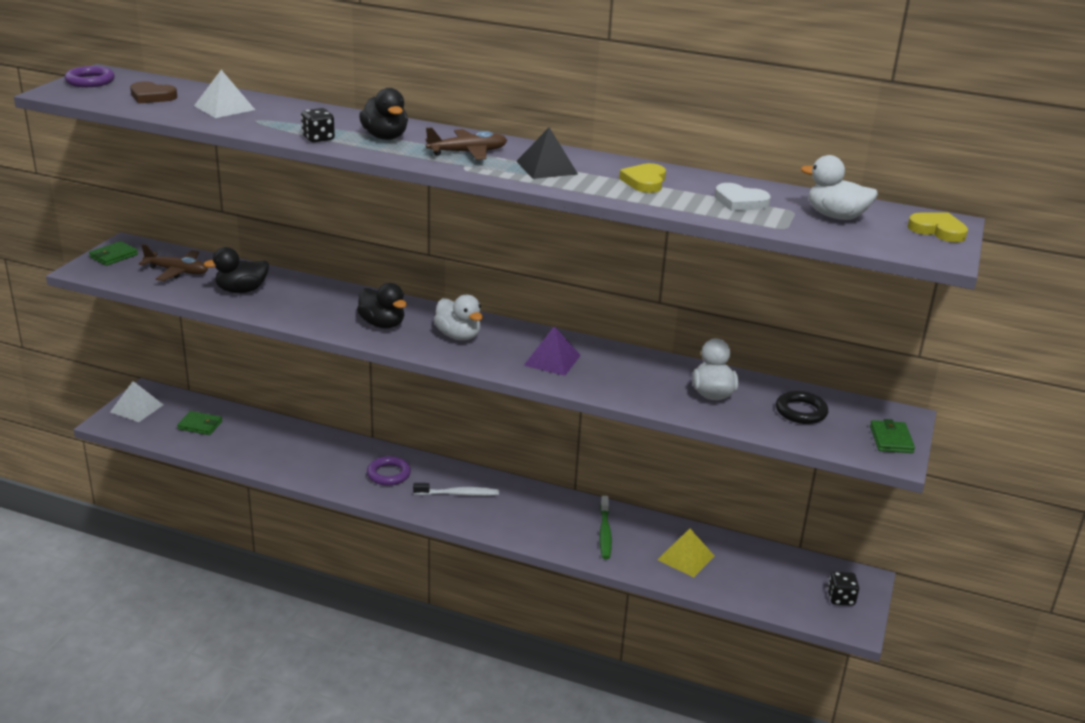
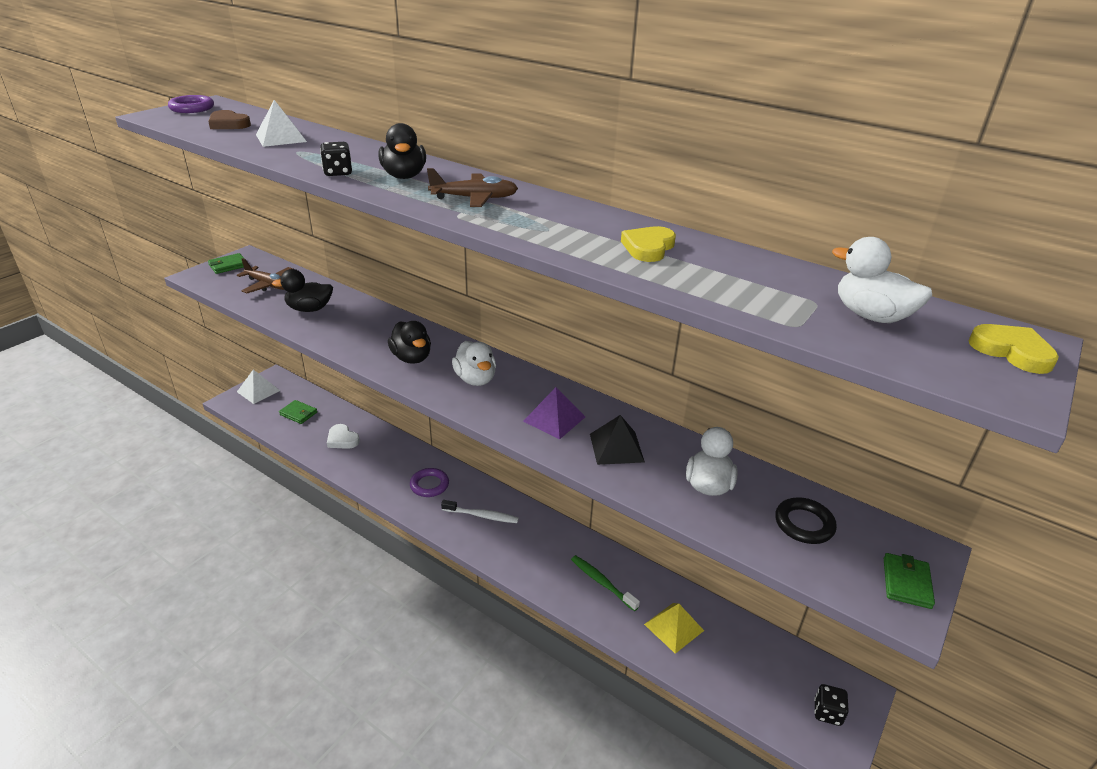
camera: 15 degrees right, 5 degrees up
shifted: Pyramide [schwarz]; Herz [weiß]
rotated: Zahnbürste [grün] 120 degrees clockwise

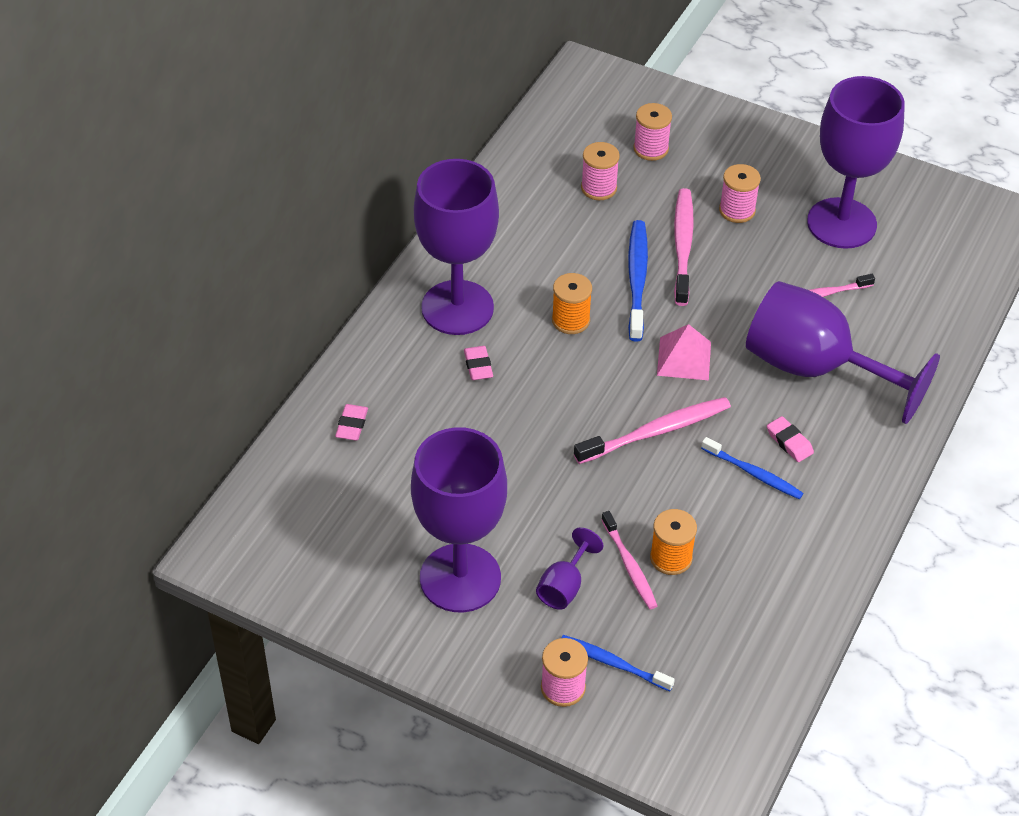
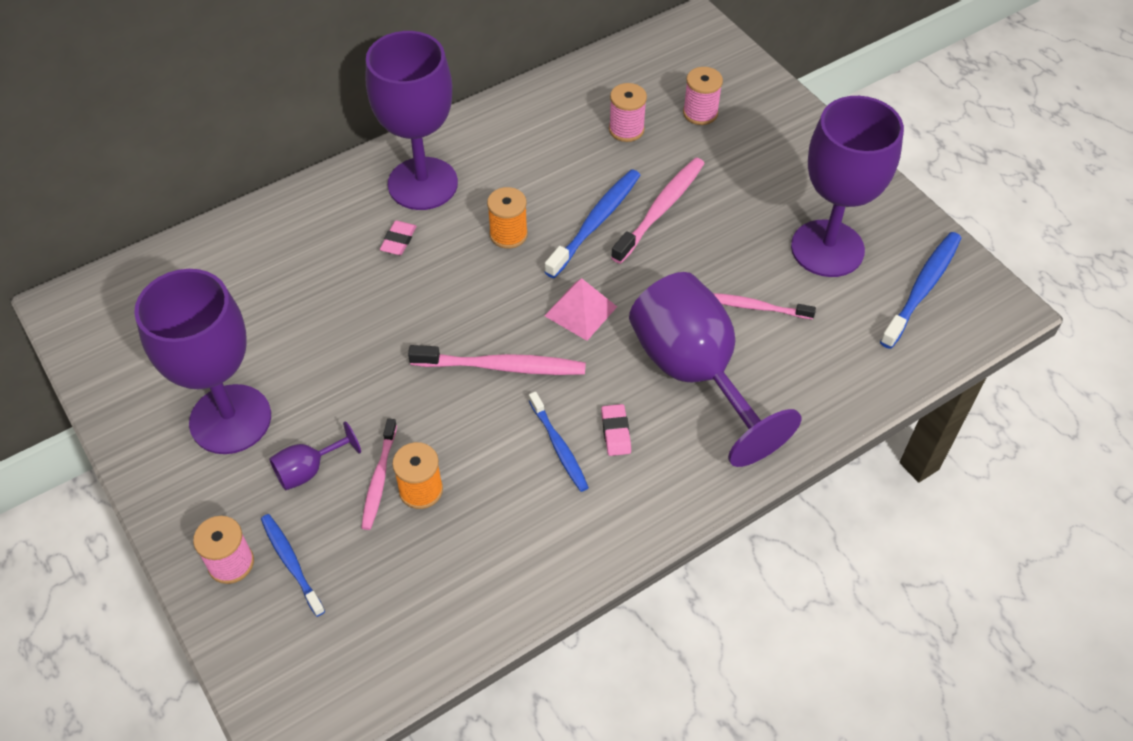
camera: 30 degrees right, 5 degrees up
gone: Radiergummi [rosa] (no. 1 from left); Garnrolle [rosa] (no. 4 from left)
new: Zahnbürste [blau] (no. 4 from left)

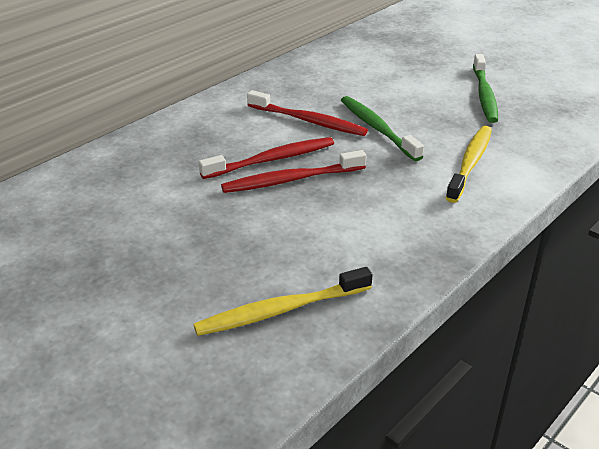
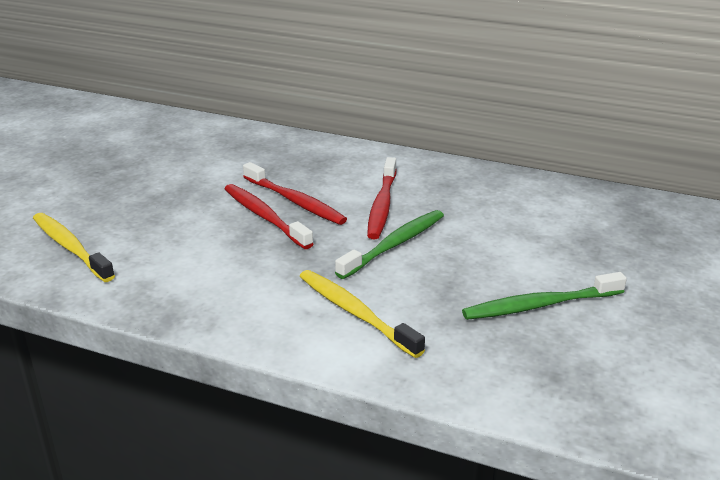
camera: 70 degrees right, 5 degrees down
rotated: Zahnbürste [gelb] (no. 2 from left) 135 degrees counterclockwise

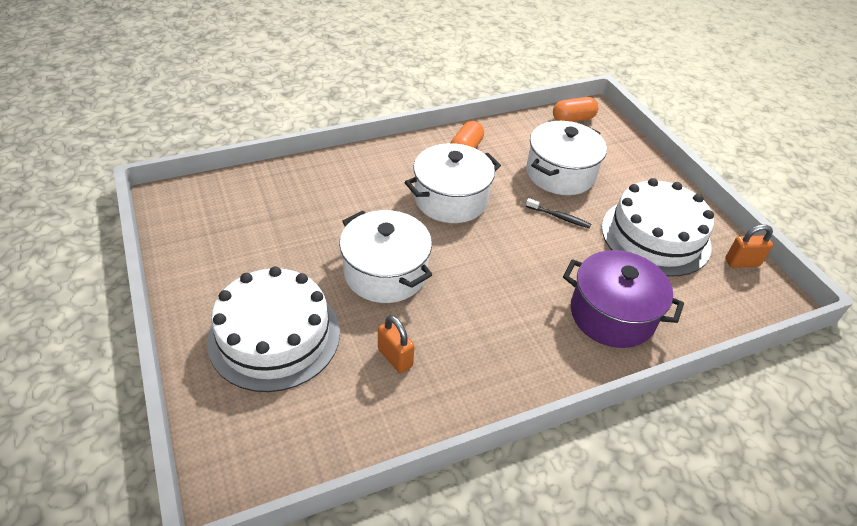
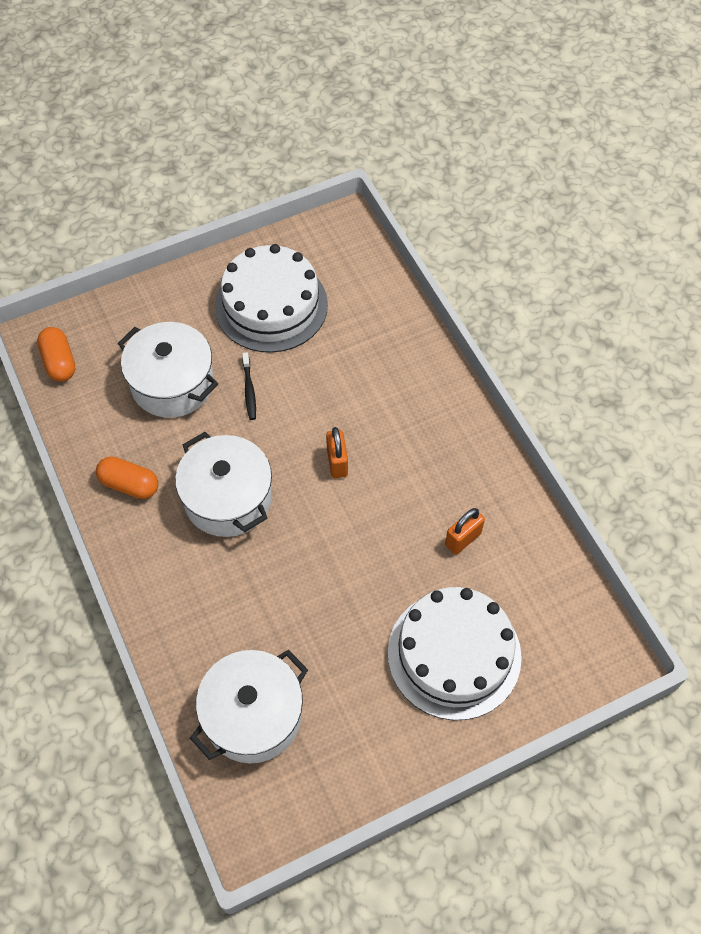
camera: 90 degrees left, 15 degrees up
gone: Kochtopf [lila]
shifted: Kochtopf [weiß] (no. 1 from left in the first image) to Kochtopf [weiß] (no. 3 from left); Vorhängeschloss [orange] (no. 2 from left in the first image) to Vorhängeschloss [orange] (no. 1 from left)
rotated: Zahnbürste [schwarz] 150 degrees clockwise

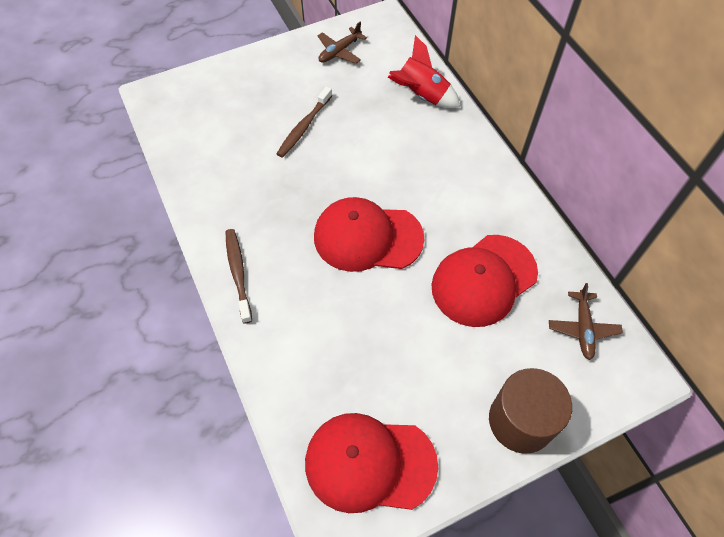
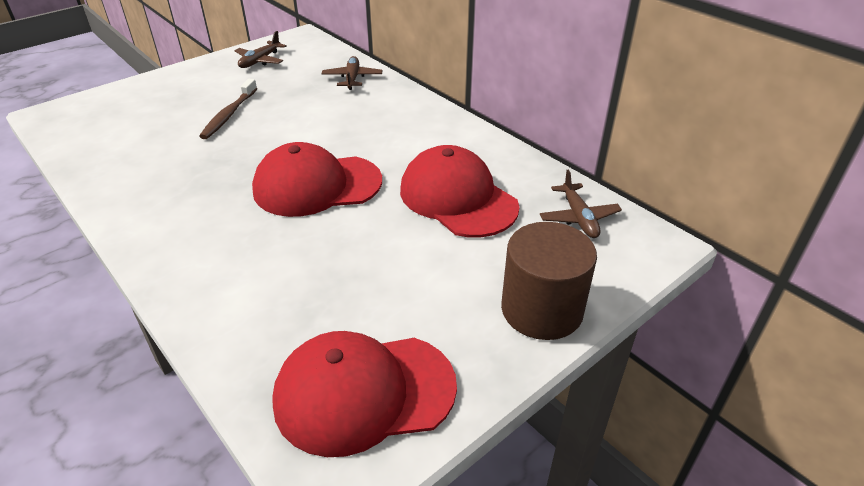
camera: 15 degrees left, 20 degrees down
gone: Zahnbürste [braun] (no. 1 from left)
swapped: Rakete [rot] to Flugzeug [braun] (no. 2 from left)
rotated: Kappe [rot] (no. 3 from left) 105 degrees clockwise

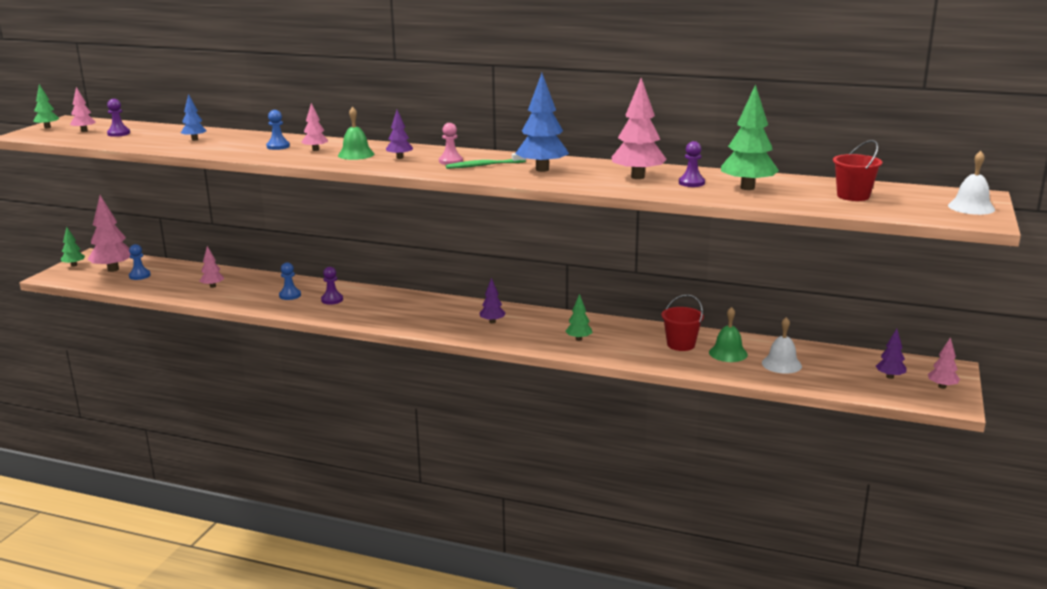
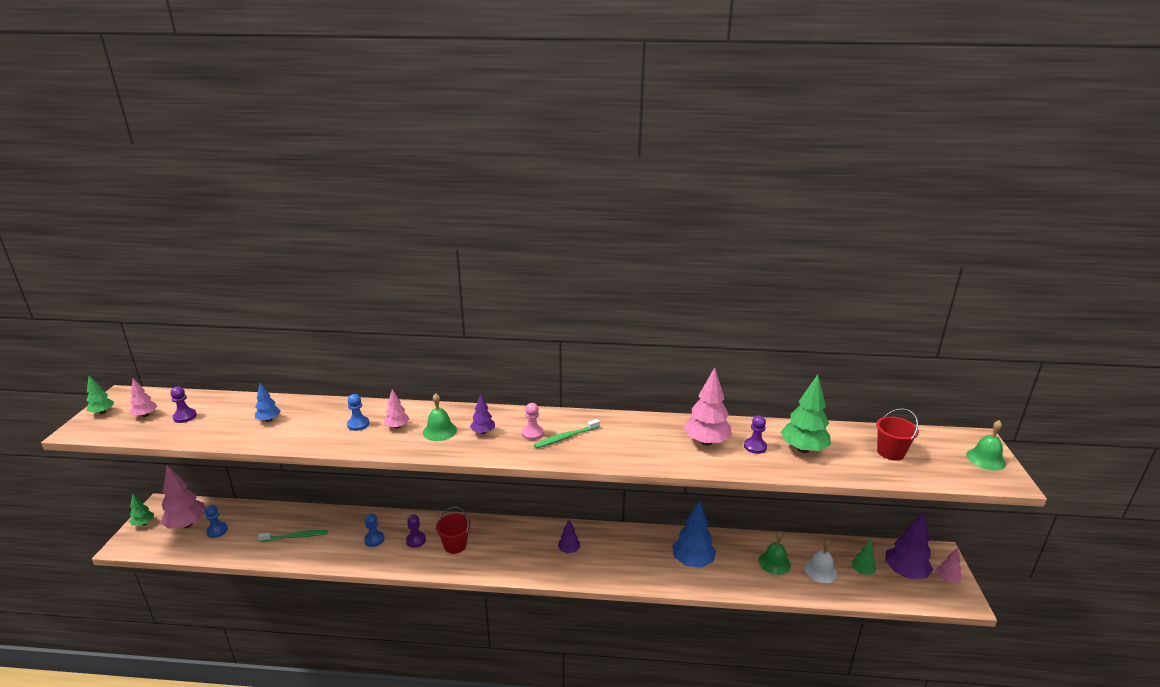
camera: 15 degrees left, 5 degrees up
shifted: Baum [blau] (no. 2 from left); Baum [grün] (no. 3 from left in the first image) to Baum [grün] (no. 4 from left); Eimer [rot] (no. 1 from left)
swapped: Baum [rosa] (no. 3 from left) to Zahnbürste [grün] (no. 1 from left)
repainted: Glocke [weiß] (no. 2 from left) to Glocke [grün] (no. 3 from left)
scaled: Baum [lila] (no. 3 from left) x1.87

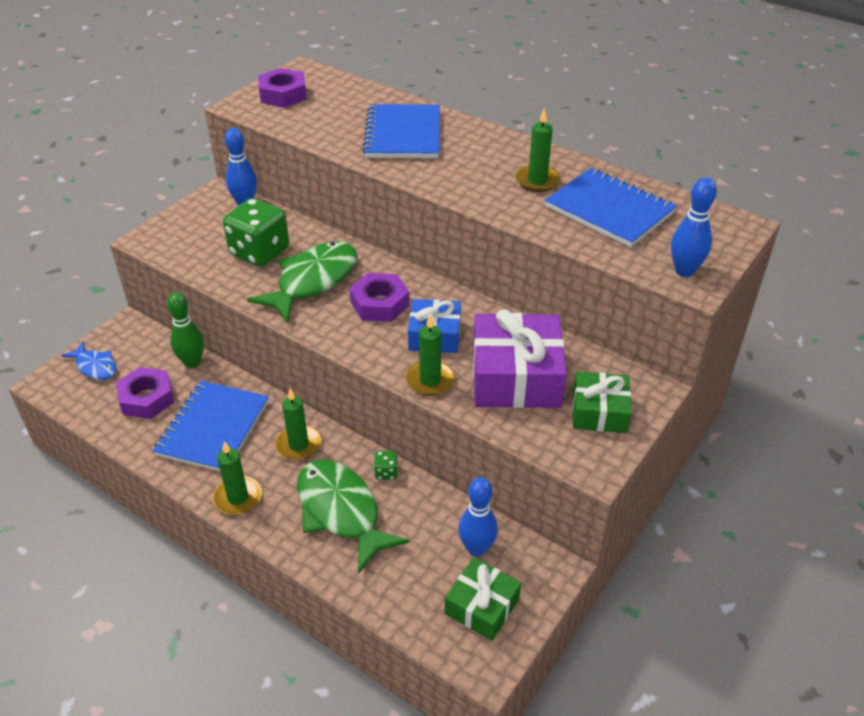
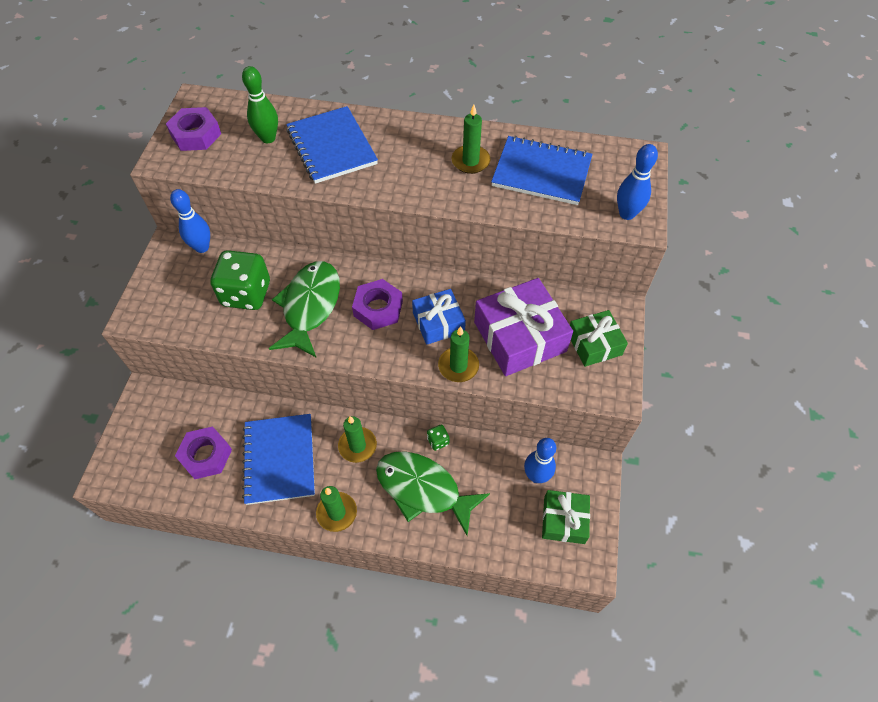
camera: 25 degrees left, 15 degrees up
gone: Fisch [blau]
shifted: Bowlingkegel [grün]

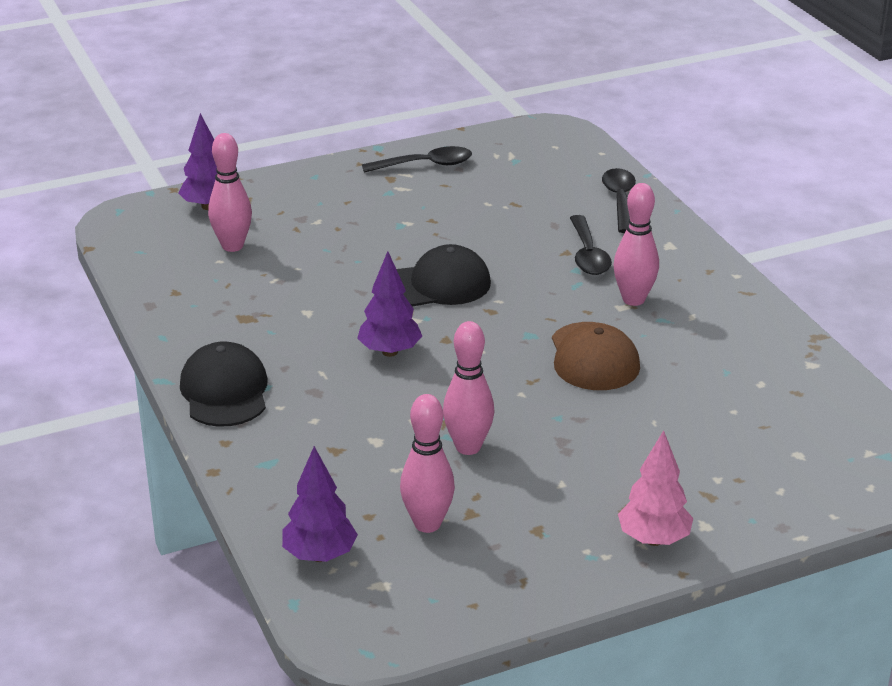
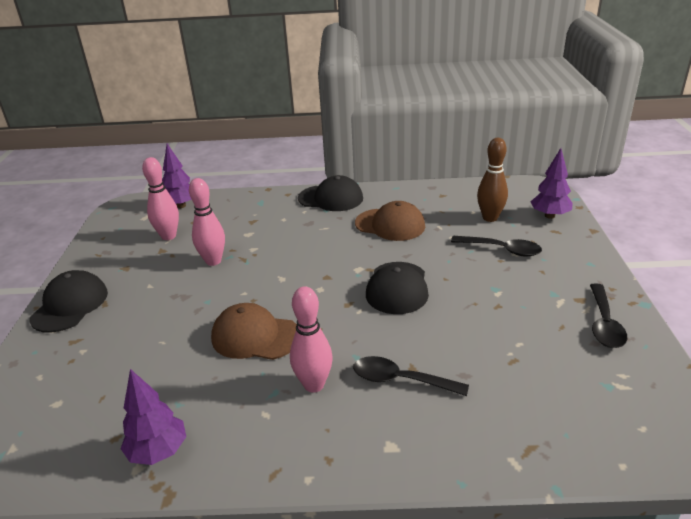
camera: 115 degrees right, 0 degrees up
new: Kappe [braun] (no. 2 from left)
shifted: Baum [lila] (no. 3 from left in the first image) to Baum [lila] (no. 1 from left); Löffel [schwarz] (no. 3 from left in the first image) to Löffel [schwarz] (no. 2 from left)
swapped: Baum [rosa] to Kappe [schwarz] (no. 1 from left)
repainted: Bowlingkegel [rosa] (no. 1 from left) to Bowlingkegel [braun]

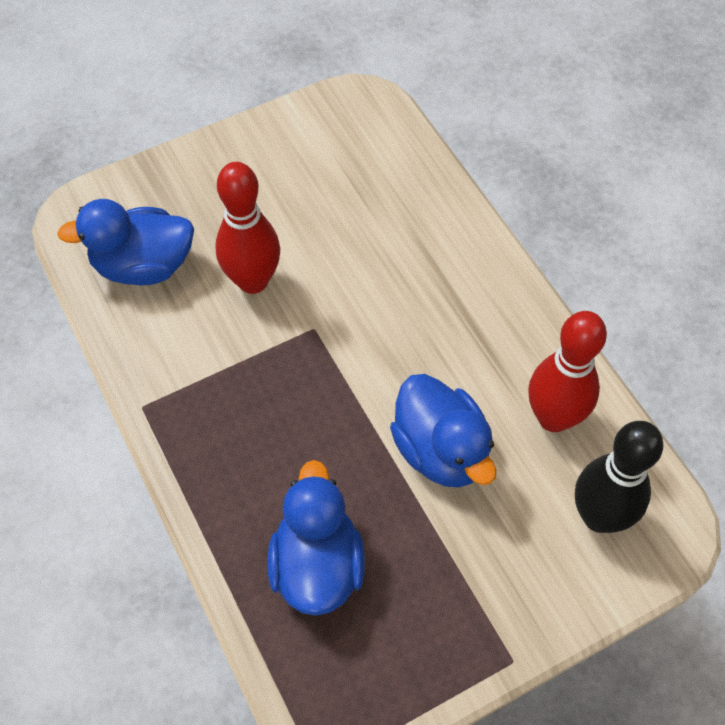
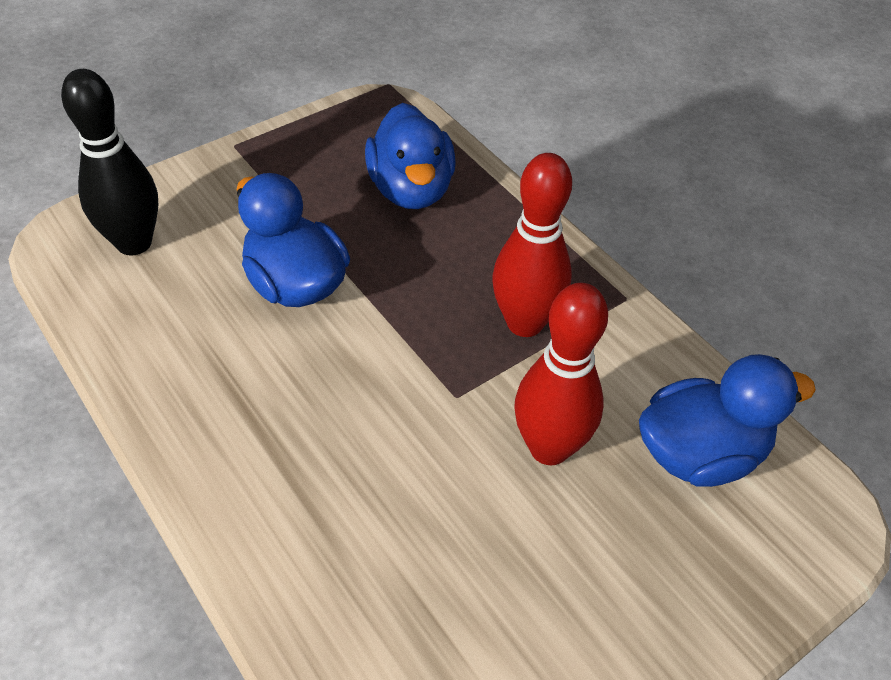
camera: 170 degrees right, 10 degrees down
shifted: Bowlingkegel [rot] (no. 2 from left in the first image) to Bowlingkegel [rot] (no. 1 from left)

